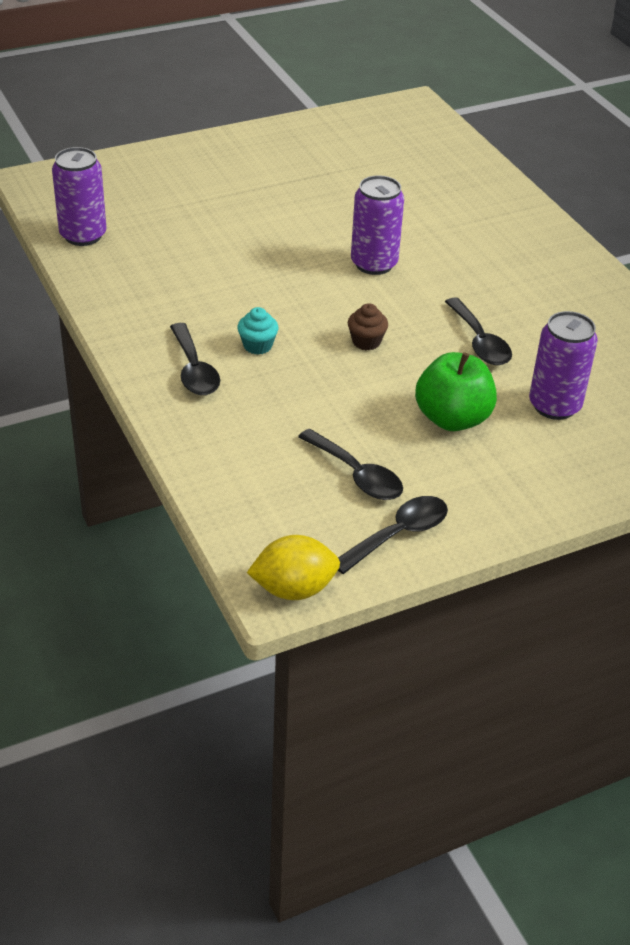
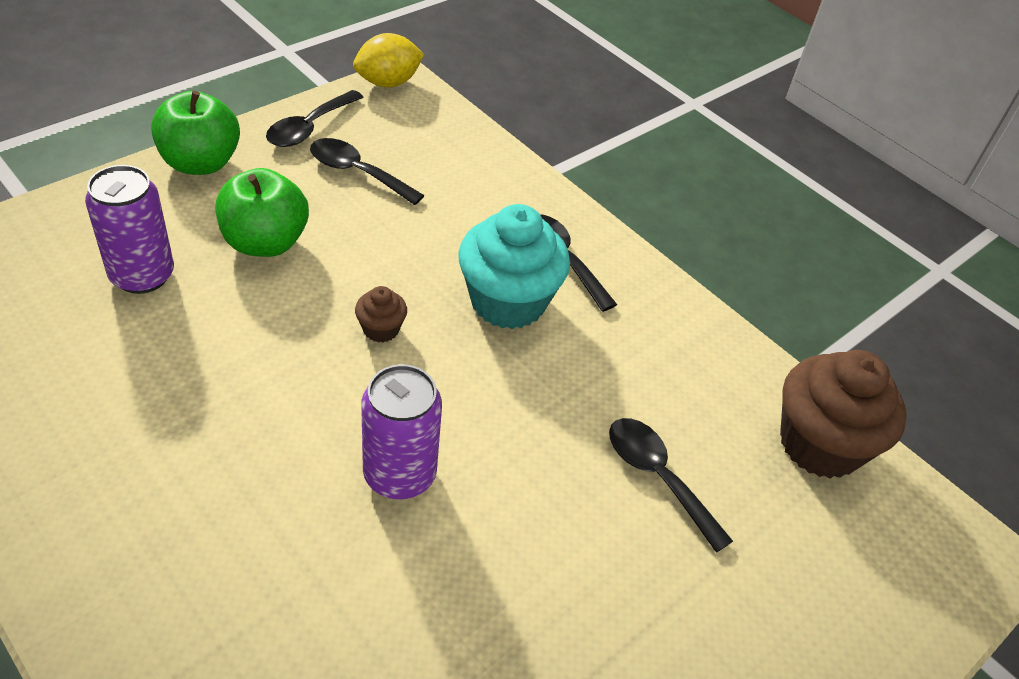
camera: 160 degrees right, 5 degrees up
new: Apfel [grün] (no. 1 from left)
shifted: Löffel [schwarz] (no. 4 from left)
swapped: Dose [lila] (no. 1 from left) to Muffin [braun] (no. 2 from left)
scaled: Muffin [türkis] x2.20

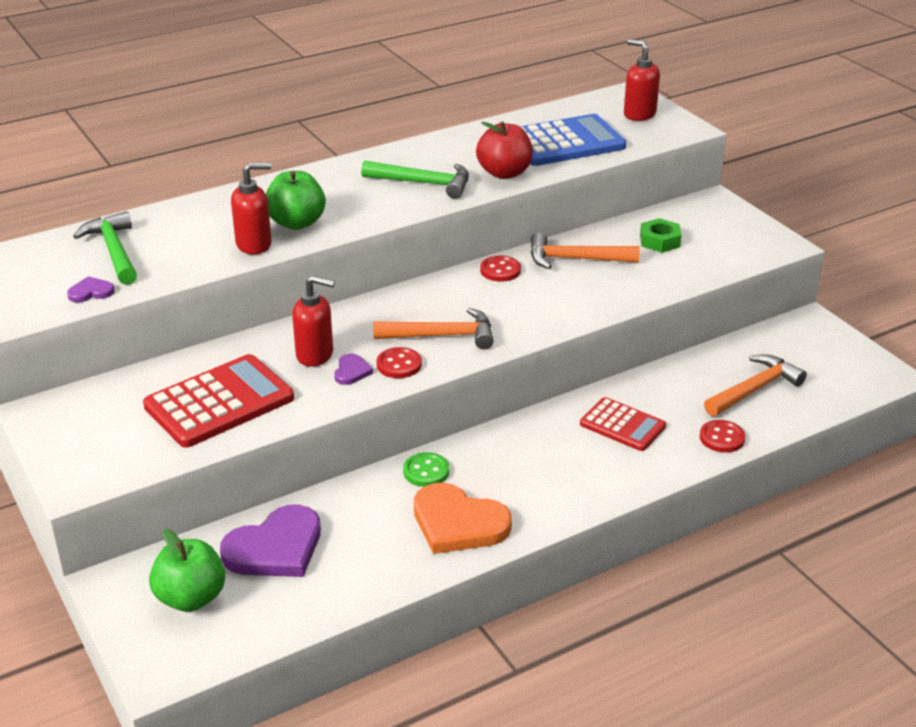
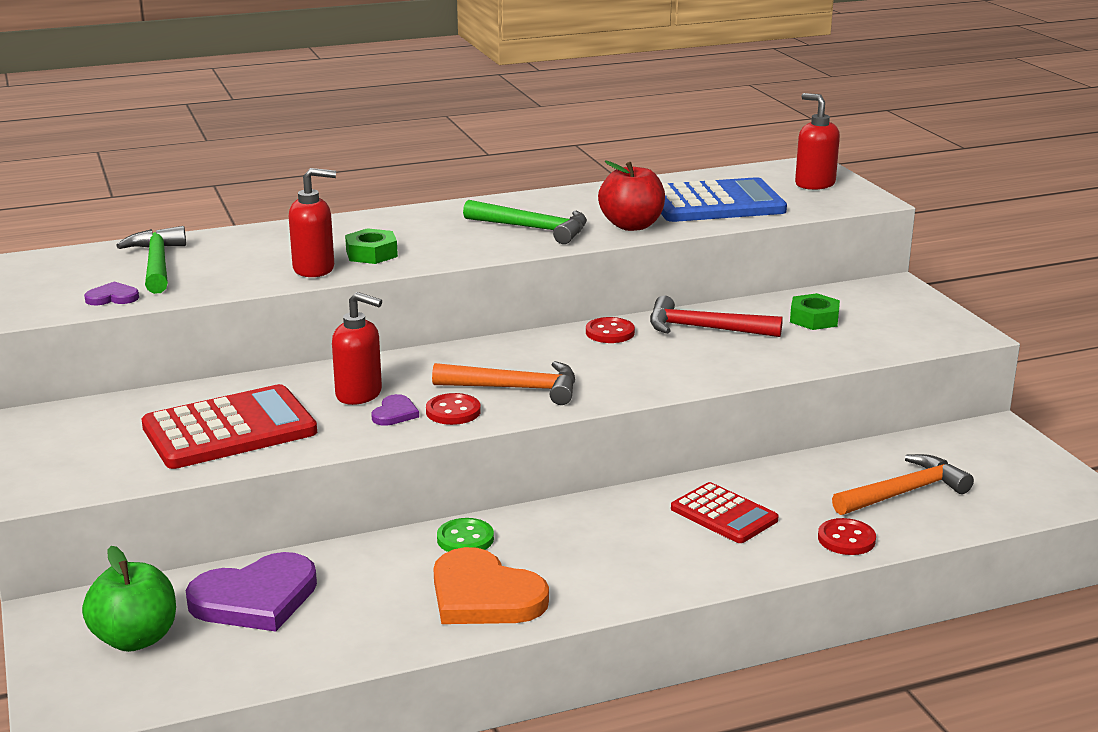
camera: 10 degrees right, 10 degrees down
swapped: Apfel [grün] (no. 2 from left) to Sechskantmutter [grün] (no. 1 from left)
repainted: Hammer [orange] (no. 2 from left) to Hammer [rot]

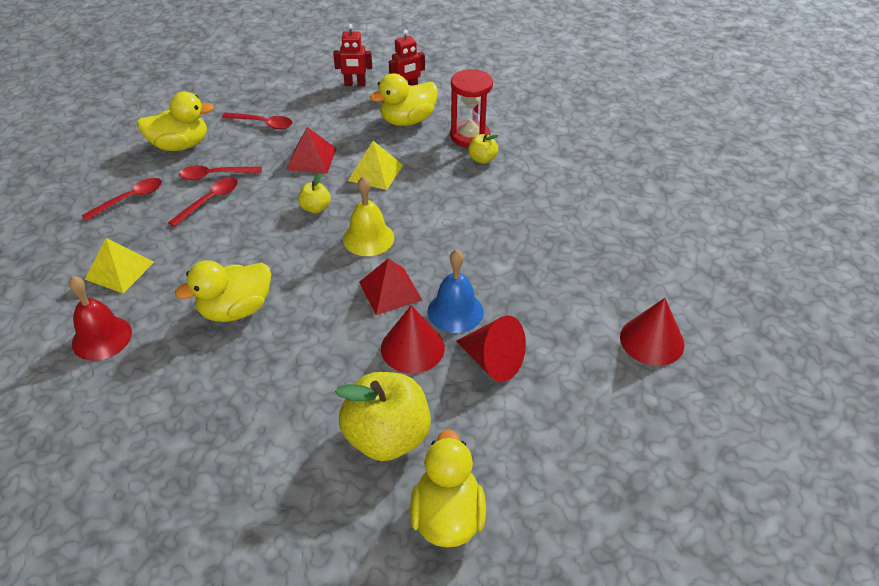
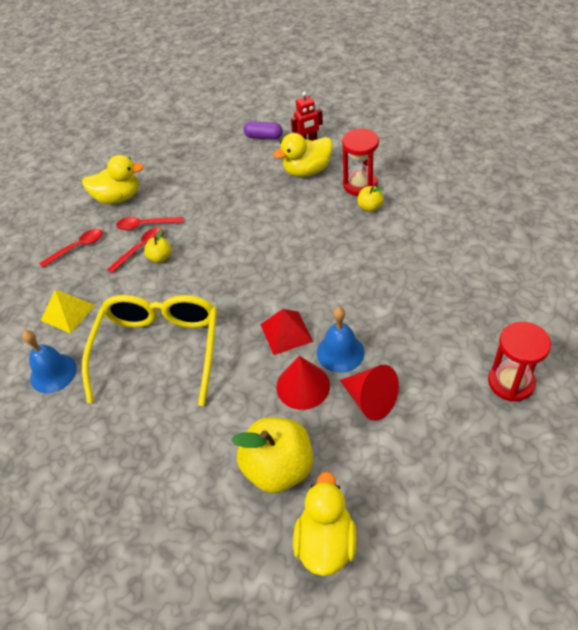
camera: 10 degrees right, 5 degrees up
gone: Löffel [rot] (no. 4 from left); Pyramide [rot] (no. 1 from left); Glocke [gelb]; Pyramide [gelb] (no. 2 from left)
shifted: Apfel [gelb] (no. 1 from left)
swapped: Ente [gelb] (no. 2 from left) to Brille [gelb]; Roboter [rot] (no. 1 from left) to Kapsel [lila]; Kegel [rot] (no. 3 from left) to Sanduhr [rot] (no. 2 from left)
repainted: Glocke [rot] to Glocke [blau] (no. 1 from left)

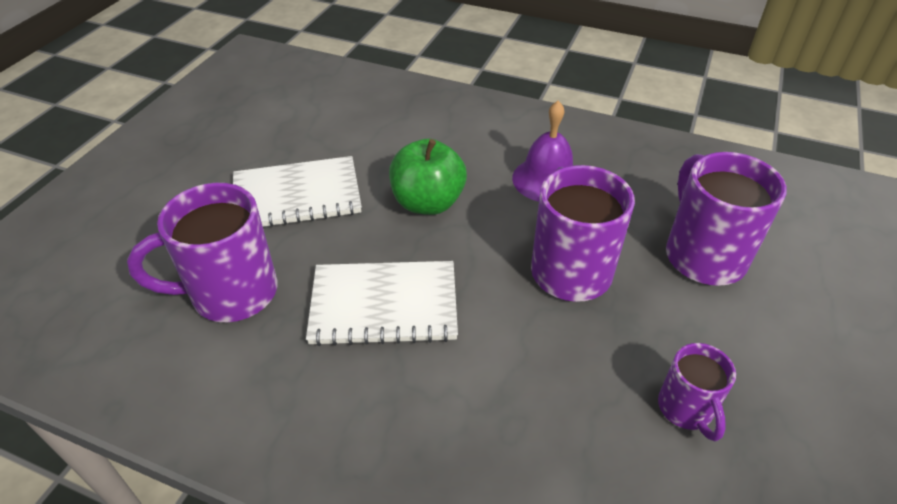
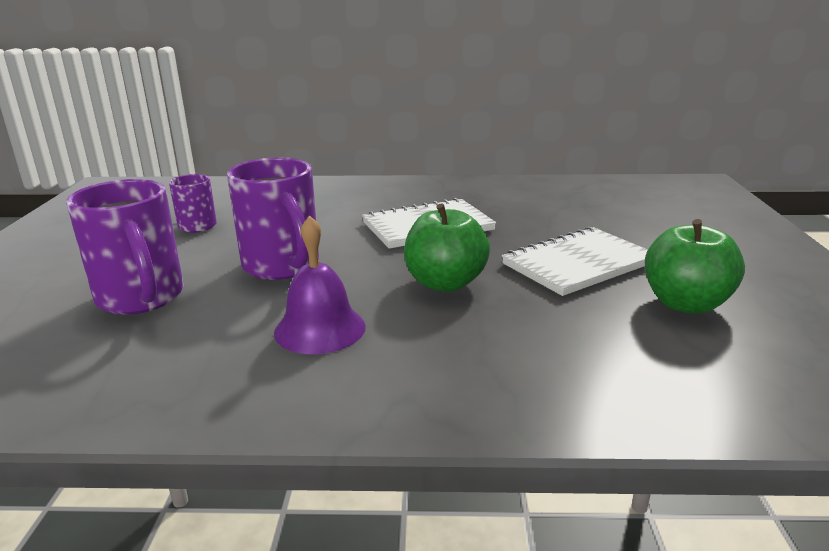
camera: 160 degrees right, 20 degrees down
gone: Tasse [lila] (no. 1 from left)
new: Apfel [grün] (no. 2 from left)

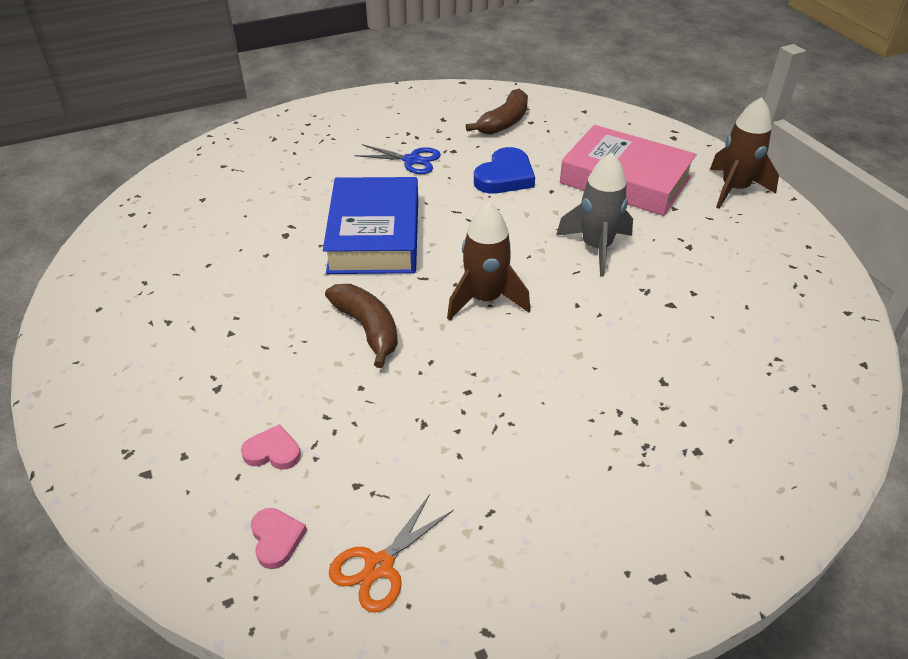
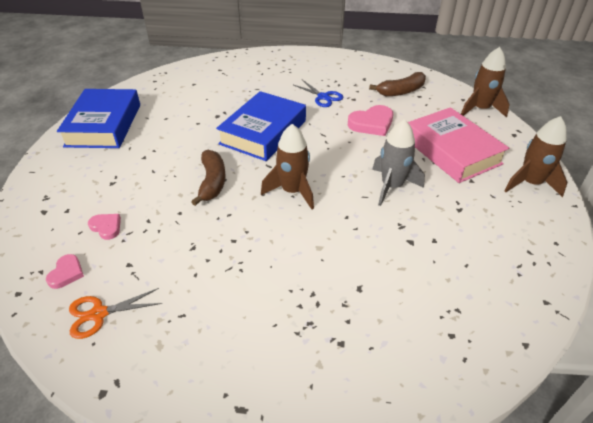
camera: 30 degrees right, 0 degrees up
new: Buch [blau] (no. 1 from left); Rakete [braun] (no. 2 from left)
repainted: Herz [blau] to Herz [rosa] (no. 3 from left)

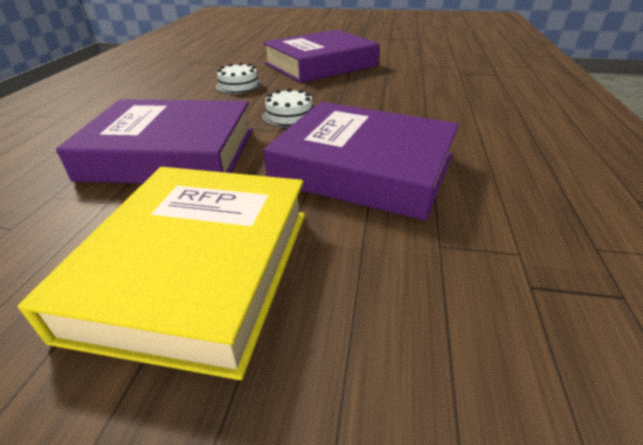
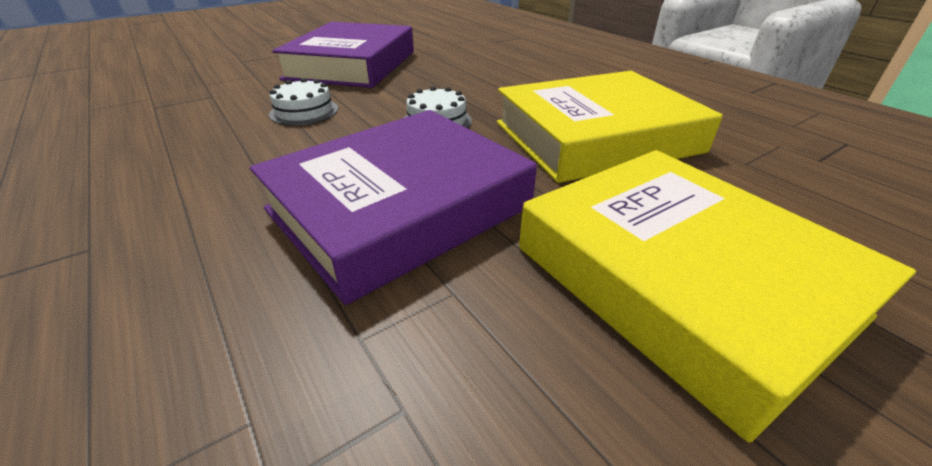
camera: 45 degrees left, 0 degrees up
repainted: Buch [lila] (no. 3 from left) to Buch [gelb] (no. 1 from left)

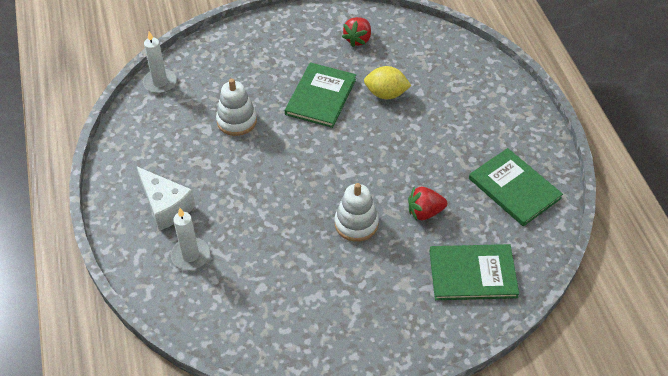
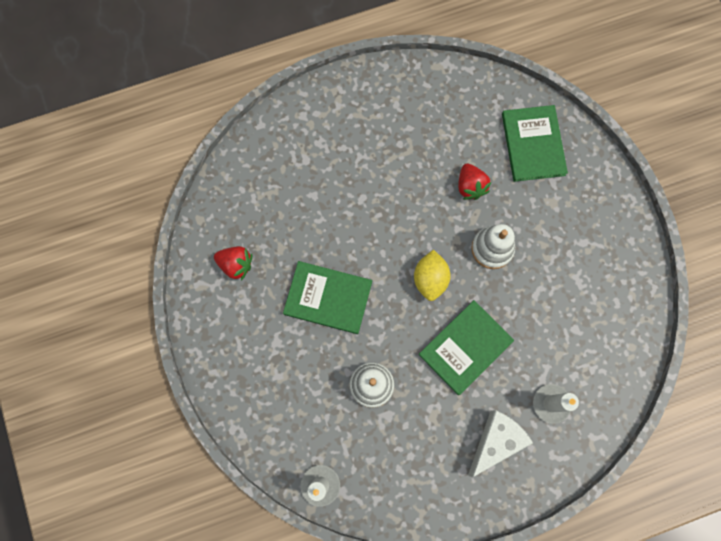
camera: 95 degrees left, 25 degrees up
shifted: Zitrone [gelb]; Buch [grün] (no. 3 from left in the first image) to Buch [grün] (no. 2 from left)

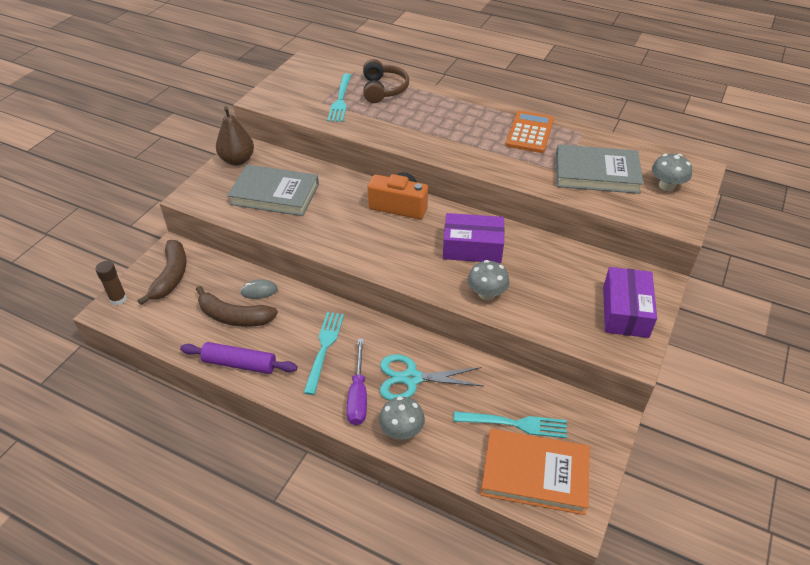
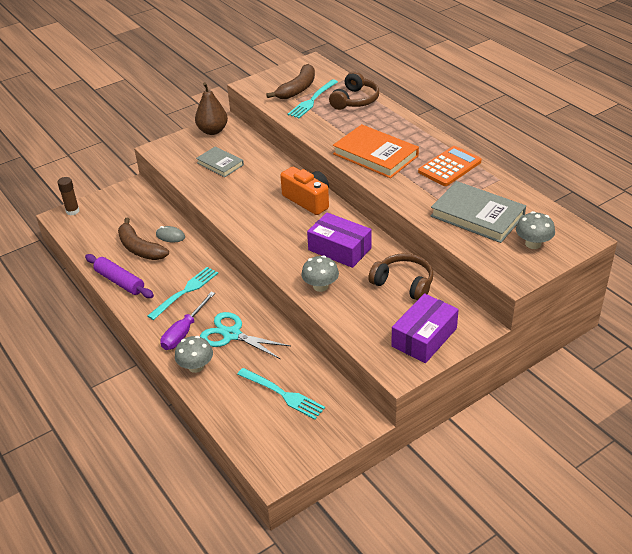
camera: 30 degrees right, 5 degrees down
new: Kopfhörer [braun] (no. 2 from left)
shifted: Banane [braun] (no. 1 from left in the first image) to Banane [braun] (no. 2 from left); Buch [orange]
scaled: Buch [grau] (no. 1 from left) x0.60

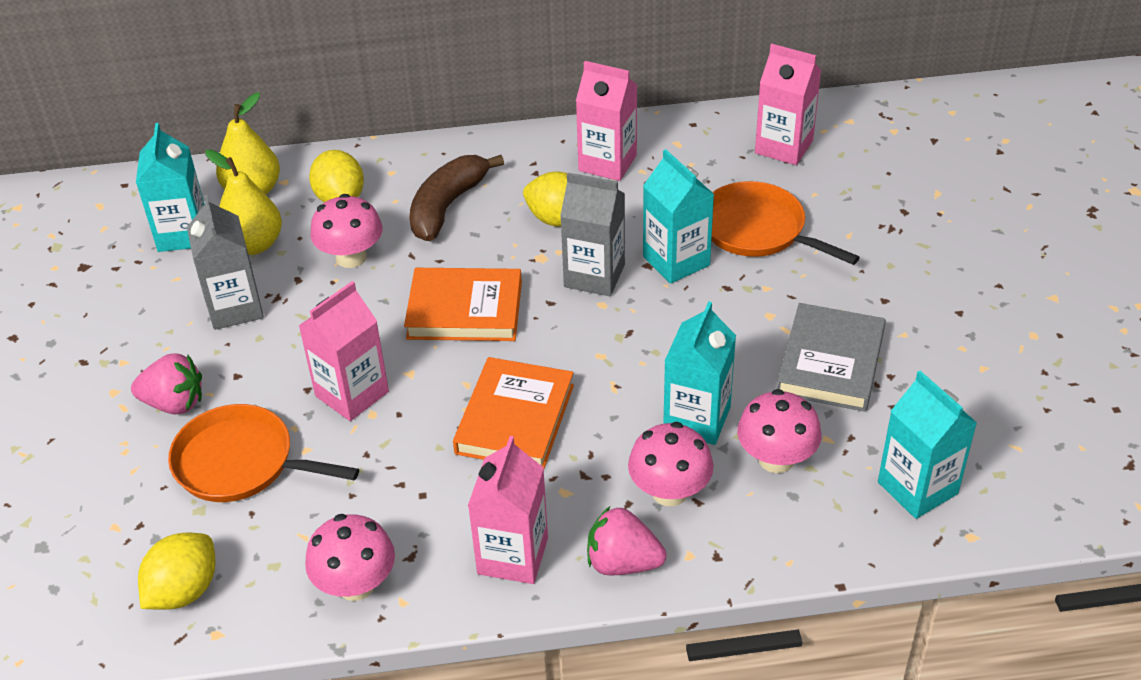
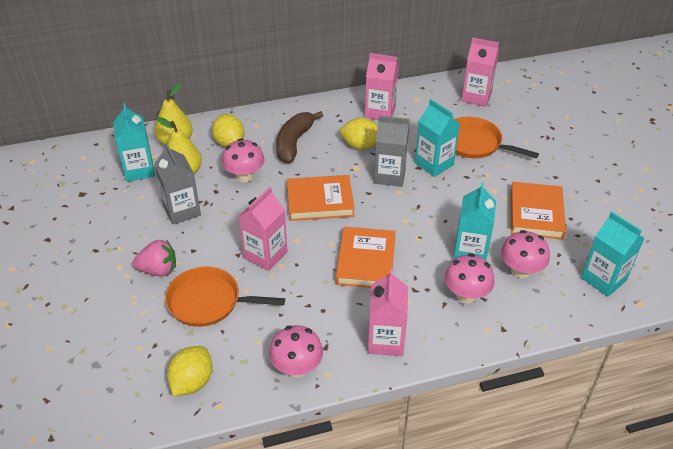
camera: 10 degrees left, 0 degrees up
gone: Erdbeere [rosa] (no. 2 from left)
repainted: Buch [grau] to Buch [orange] (no. 3 from left)

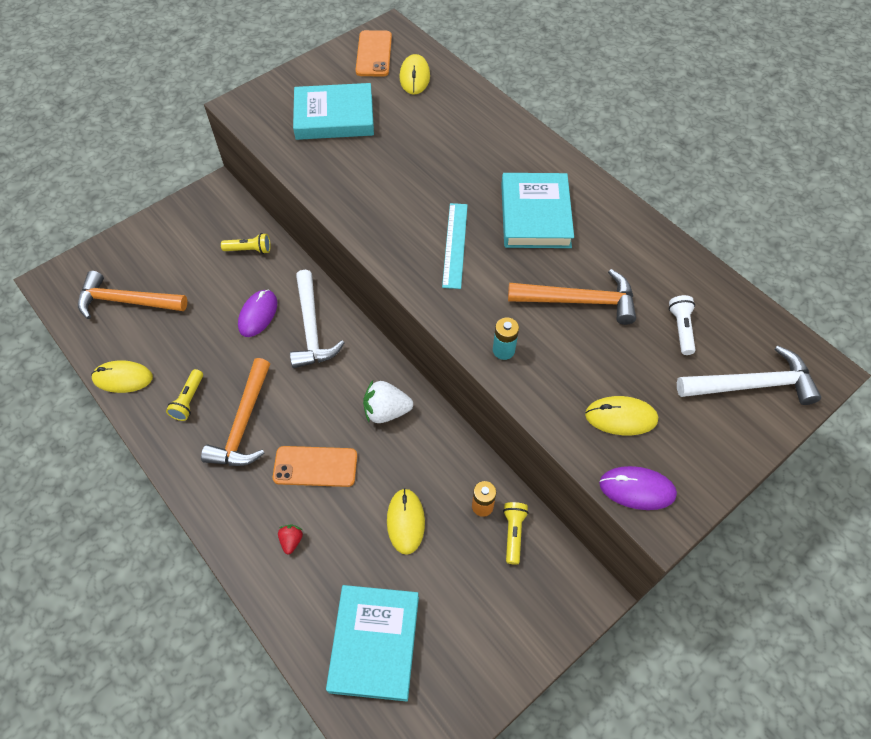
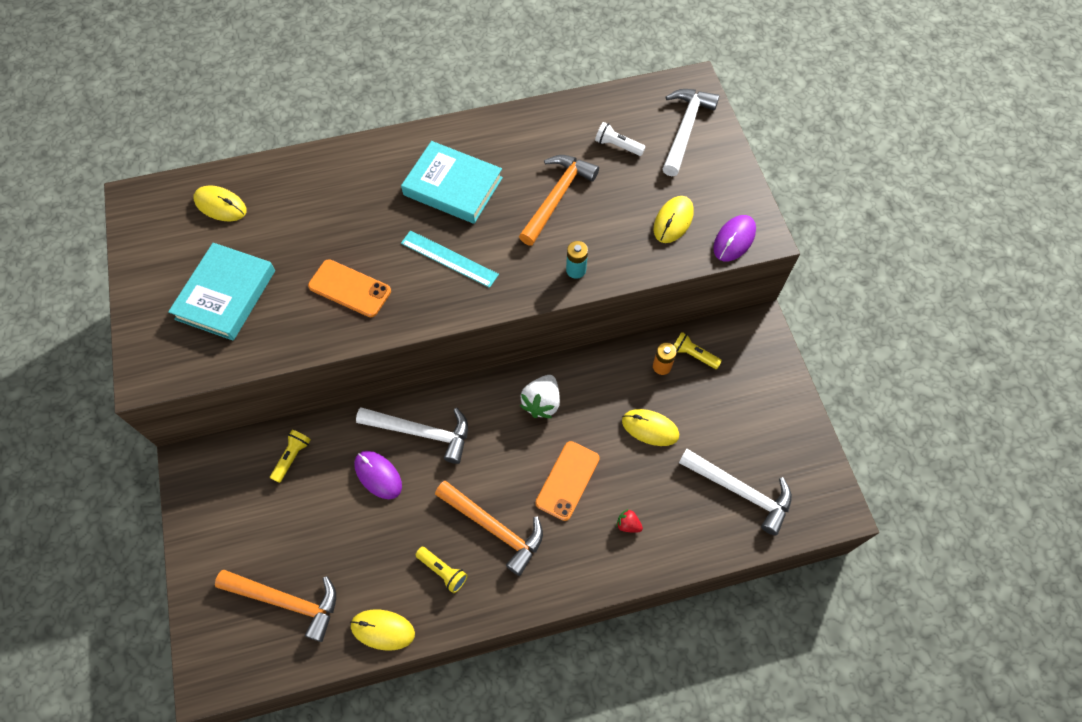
camera: 65 degrees left, 5 degrees up
shifted: Handy [orange] (no. 2 from left in the first image) to Handy [orange] (no. 1 from left)
swapped: Buch [türkis] (no. 2 from left) to Hammer [weiß] (no. 3 from left)
rotated: Hammer [orange] (no. 1 from left) 105 degrees counterclockwise; Computermaus [gelb] (no. 1 from left in the first image) 75 degrees clockwise

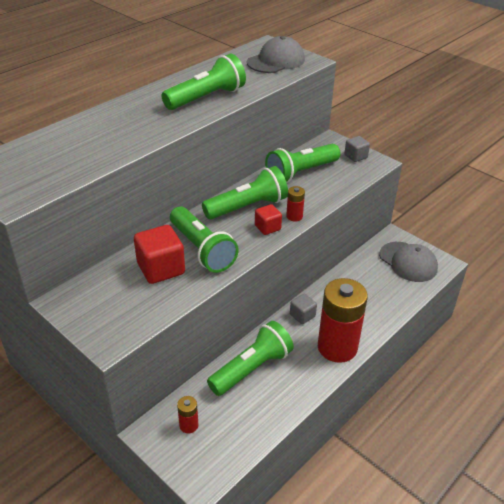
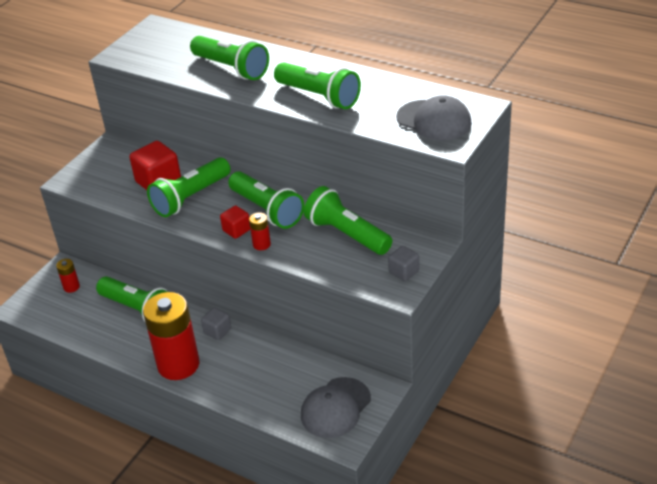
camera: 80 degrees right, 0 degrees up
new: Taschenlampe [grün] (no. 3 from left)

